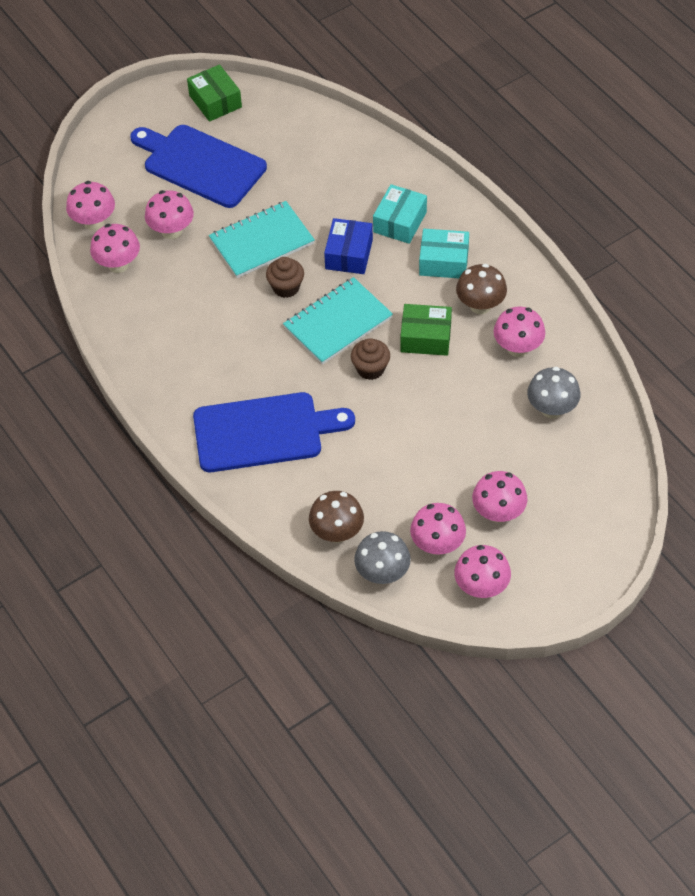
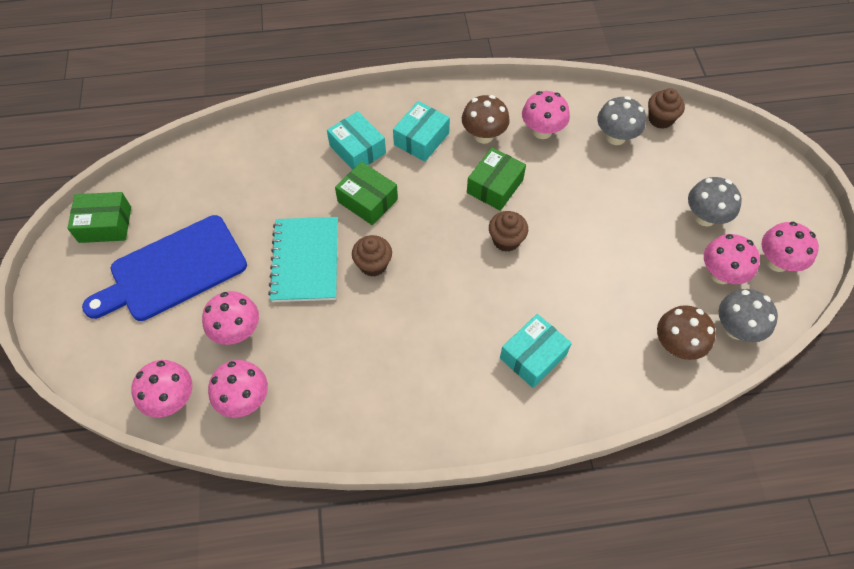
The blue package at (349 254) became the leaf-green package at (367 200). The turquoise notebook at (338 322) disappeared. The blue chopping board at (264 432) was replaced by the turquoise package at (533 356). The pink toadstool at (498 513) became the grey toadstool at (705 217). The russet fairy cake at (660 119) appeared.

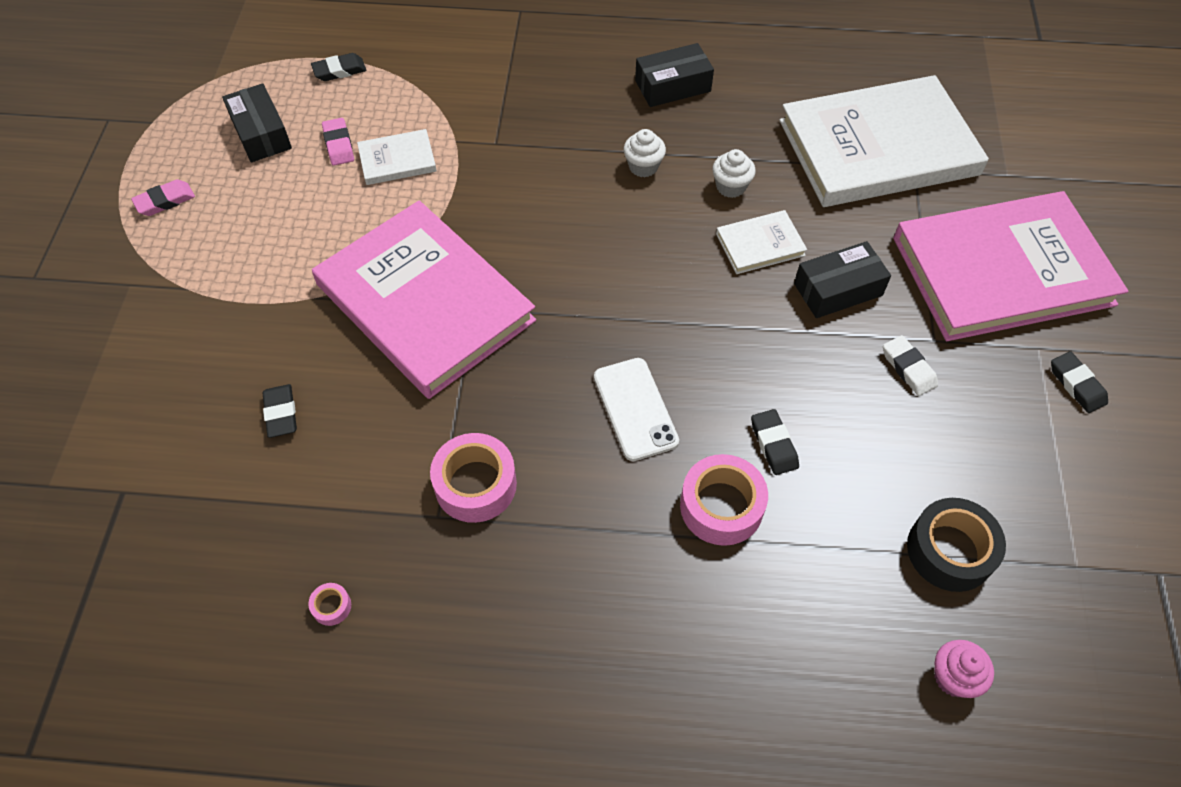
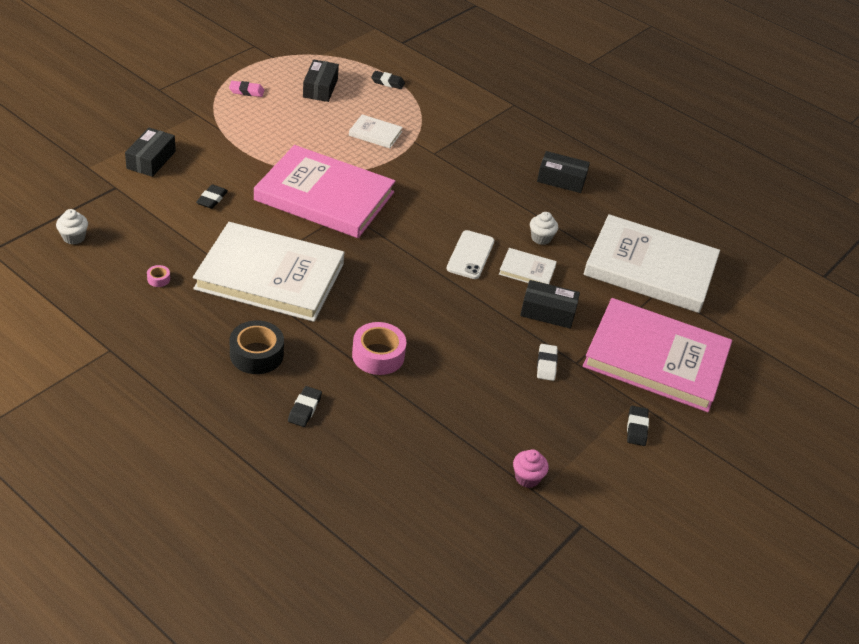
The pink gum eraser at (339 145) disappeared. The white fairy cake moved from (643 166) to (74 237). The pink book at (425 302) turned 60 degrees counterclockwise. The white mobile phone moved from (635 409) to (470 255). The ebony gum eraser moved from (774 444) to (305 409). The pink sticky tape at (475 484) was replaced by the white book at (270 276). The ebony sticky tape moved from (950 551) to (256 354). The pink fairy cake moved from (953 677) to (527 478). The ebony package at (151 160) appeared.

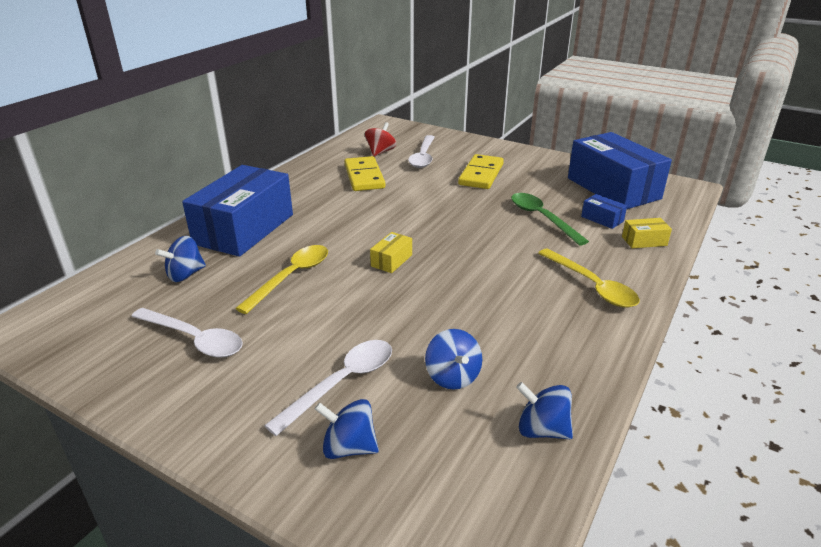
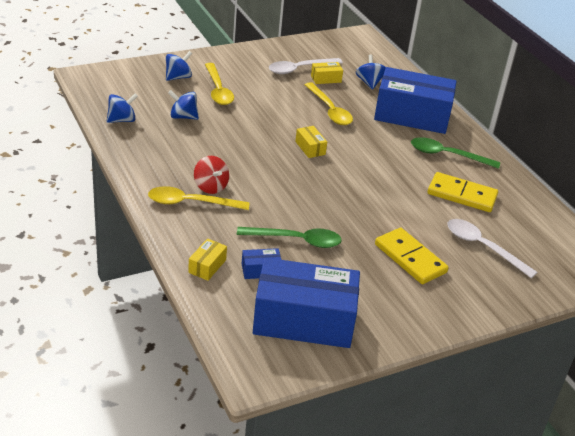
The red whirligig moved from (380 152) to (210 187). The blue package at (244 229) turned 45 degrees counterclockwise. The white tablespoon at (342 383) became the yellow tablespoon at (218 90). The yellow package at (326 79) appeared. The leaf-green tablespoon at (447 155) appeared.

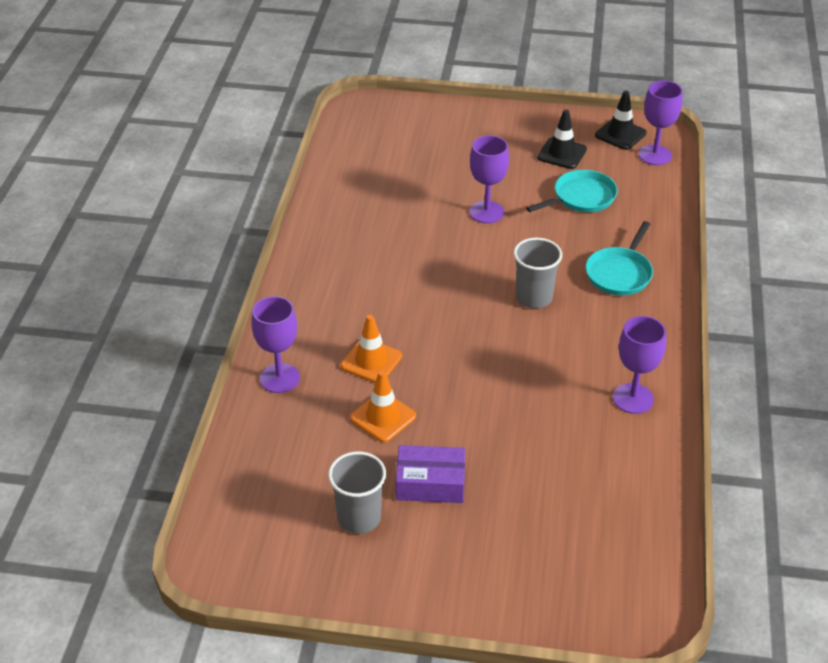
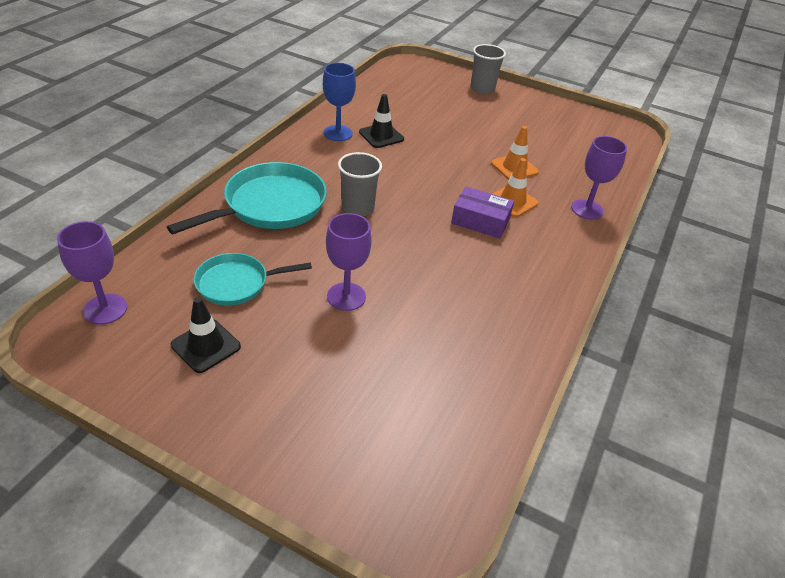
The ebony safety cone moved from (620 134) to (381 136). The turquoise frying pan at (620 273) changed to 1.63 times the size. The royal purple goblet at (633 398) became the blue goblet at (338 133). The royal purple package moved from (430 483) to (480 221). The grey cup moved from (359 517) to (482 89).

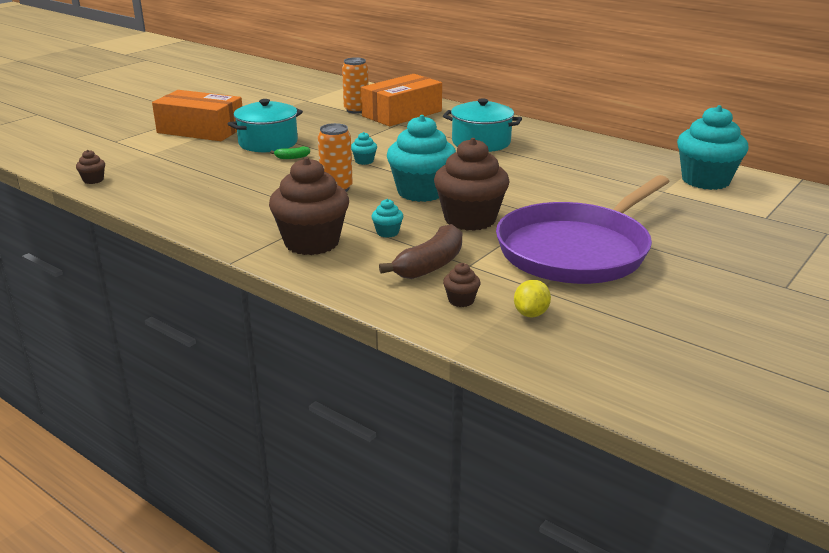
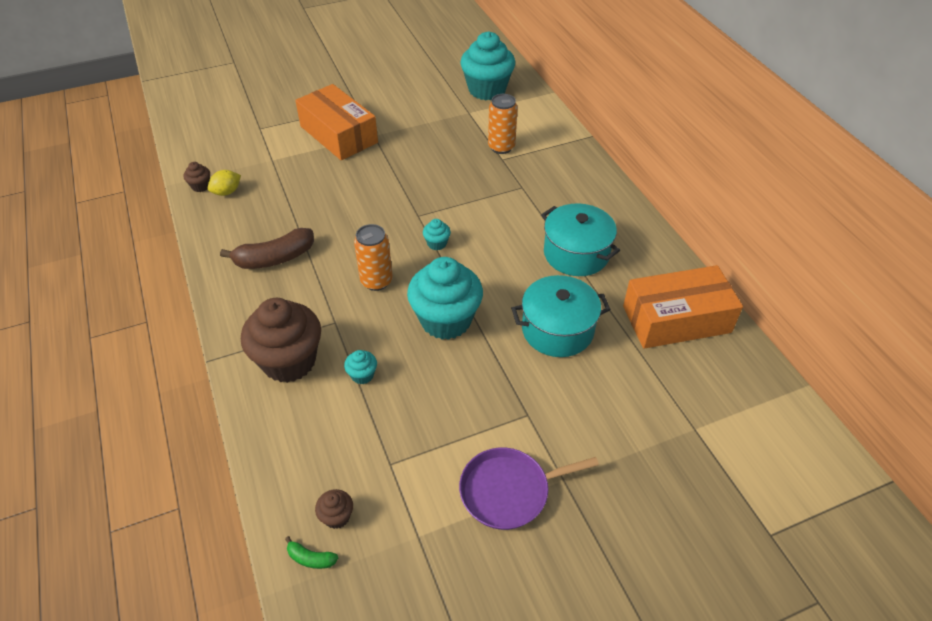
The bright orange package moved from (402 113) to (676 319). The turquoise pot moved from (268 143) to (557 330). The turquoise fairy cake moved from (705 180) to (487 90). The russet fairy cake at (470 219) disappeared. The leaf-green toy banana moved from (292 157) to (311 558). The royal purple frying pan at (577 250) changed to 0.53 times the size. The russet toy banana moved from (430 265) to (274 258). The yellow citrus fruit moved from (531 313) to (227 192).

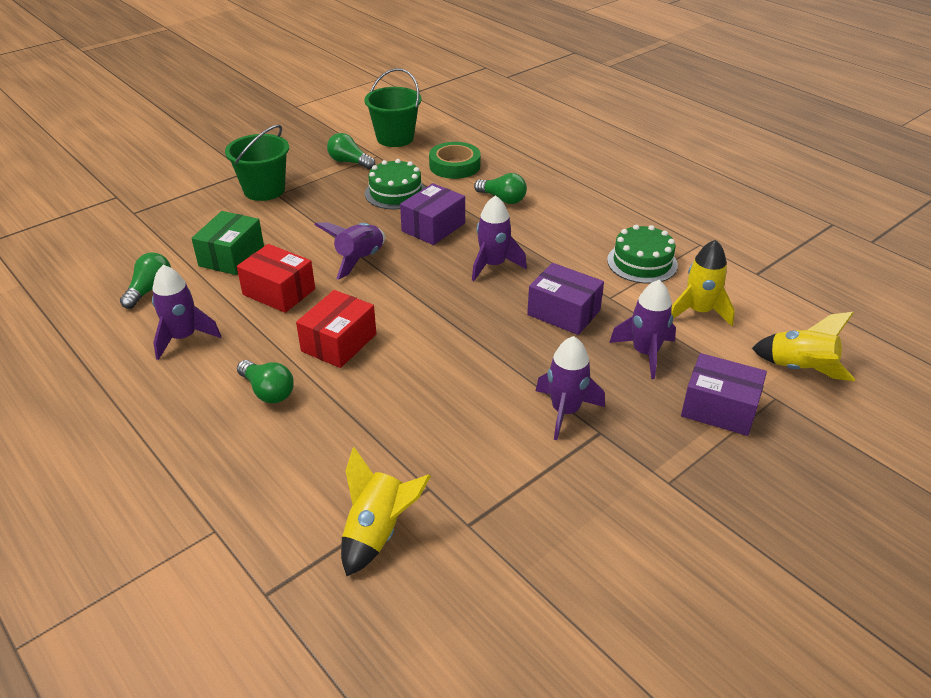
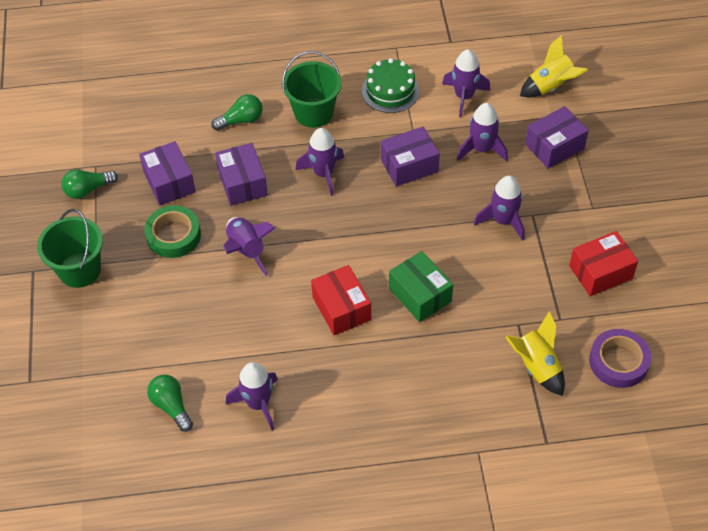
The leaf-green pail moved from (395 138) to (313 113). The leaf-green sticky tape moved from (454 166) to (173 235). The leaf-green layer cake at (395 193) was replaced by the royal purple package at (169 182). The leaf-green package moved from (231 256) to (420 295). The yellow spaceship at (699 311) became the royal purple spaceship at (464 96). The red package moved from (279 292) to (600 272). The leaf-green bulb at (268 391) disappeared. The royal purple sticky tape at (618 362) appeared.

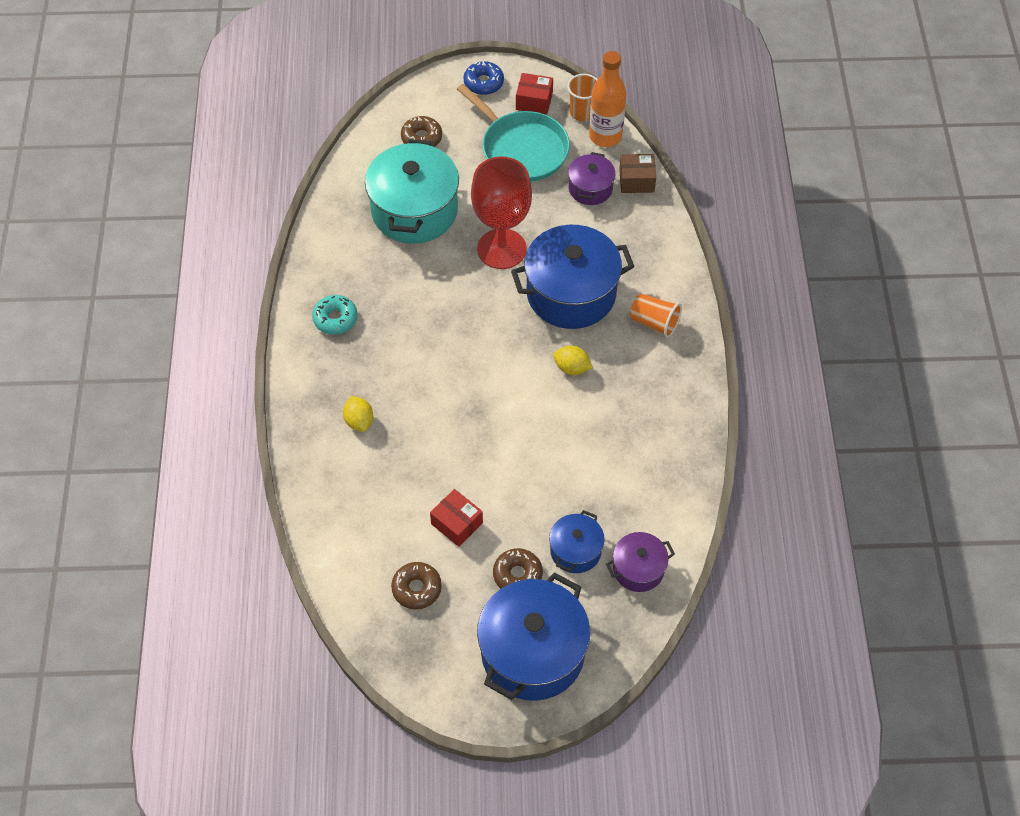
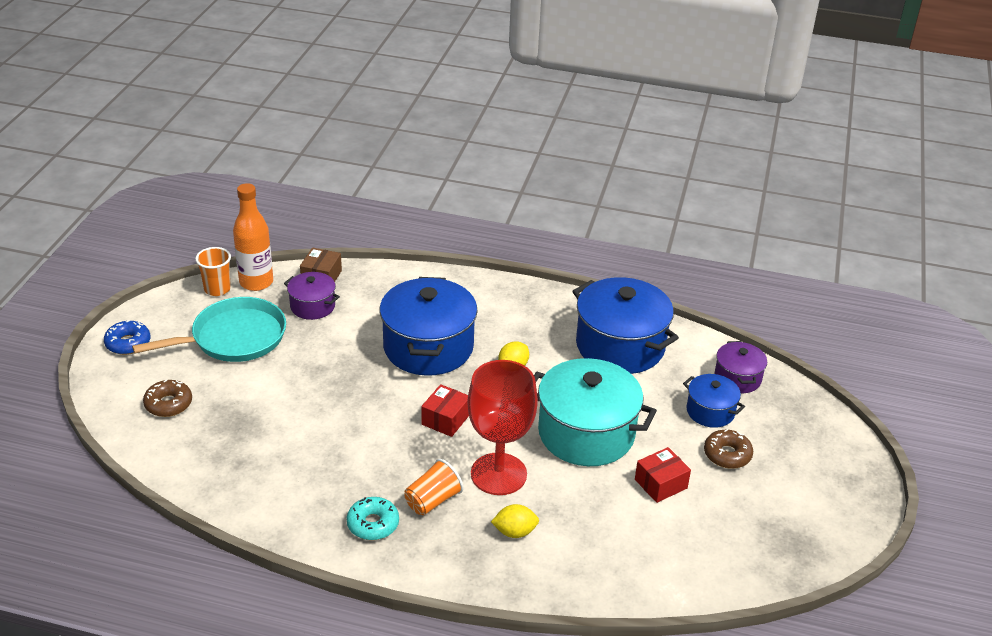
The red package moved from (534 101) to (446 419). The turquoise pot moved from (414 211) to (586 433). The red goblet moved from (501 249) to (498 474). The bright orange cup moved from (654 323) to (433 500). The russet doughnut at (417 589) disappeared. The blue pot moved from (532 653) to (620 346).

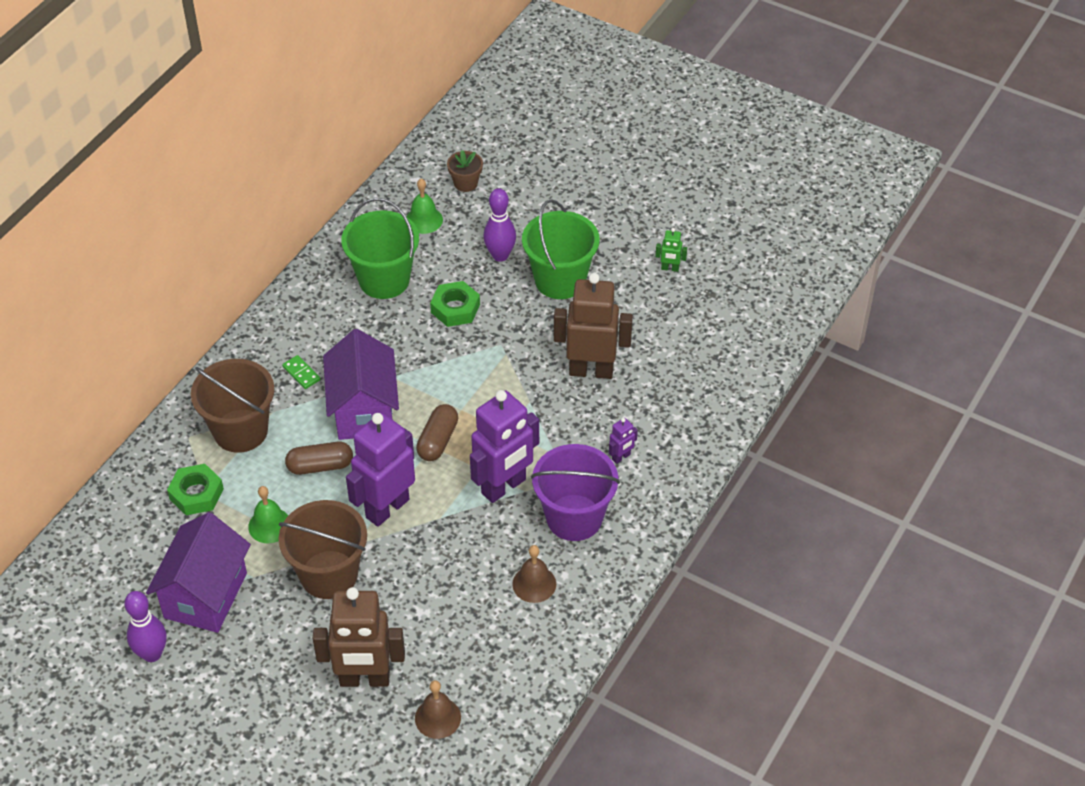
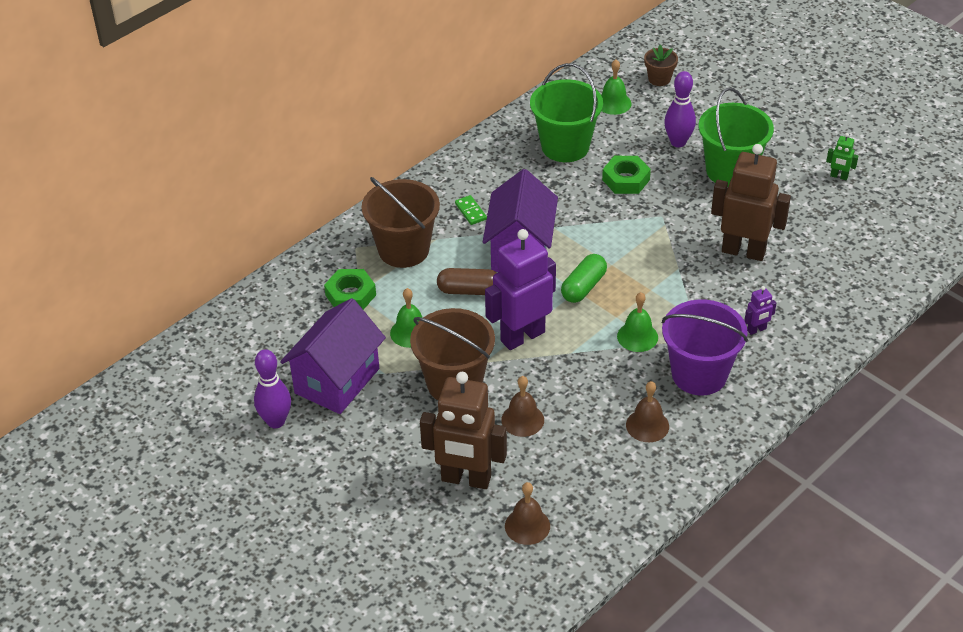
The royal purple toy robot at (504 487) was replaced by the leaf-green bell at (637 336). The russet pill shape at (438 440) became the leaf-green pill shape at (583 287). The russet bell at (522 420) appeared.

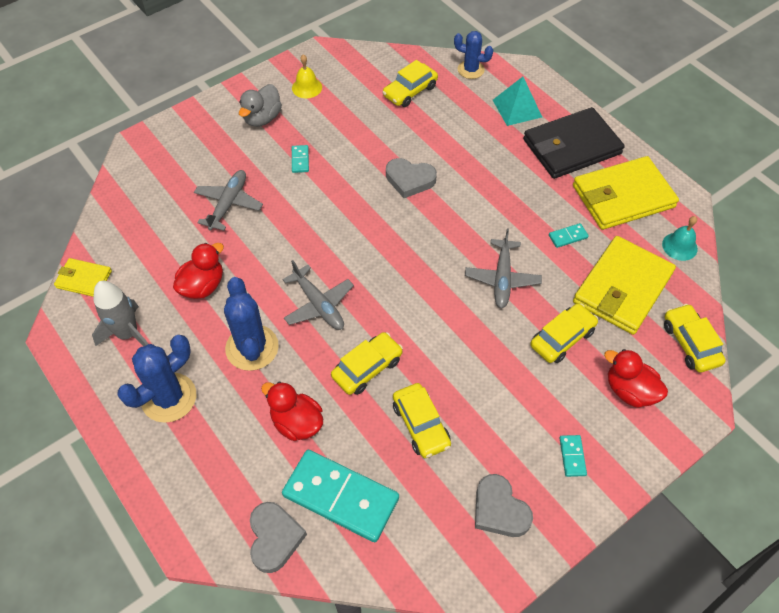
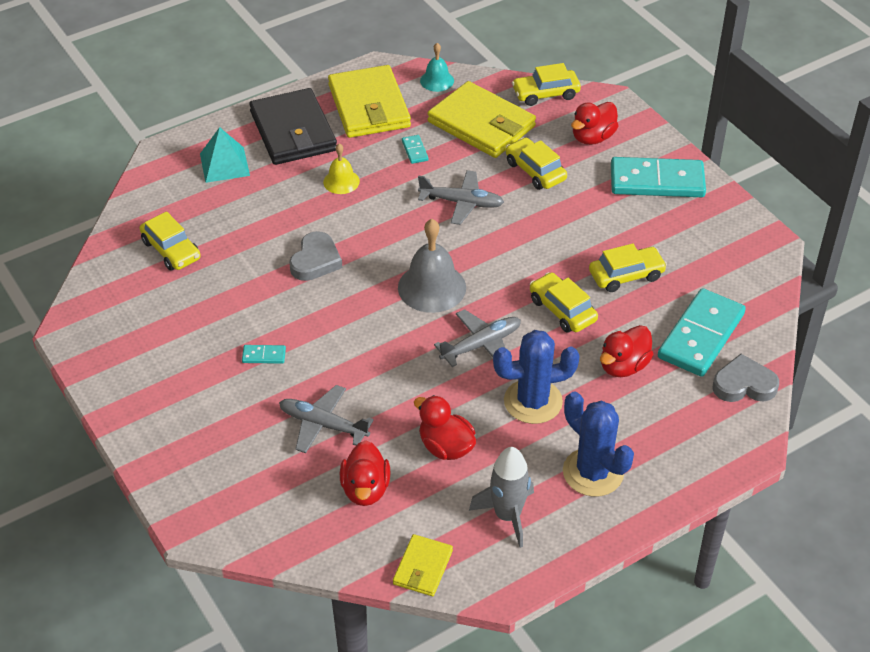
The blue cactus at (470 70) disappeared. The yellow bell moved from (307 87) to (341 181). The grey duck at (262 118) disappeared. The turquoise domino piece at (572 456) changed to 2.45 times the size. The grey love heart at (499 510) disappeared. The grey bell at (432 287) appeared. The red duck at (365 489) appeared.

